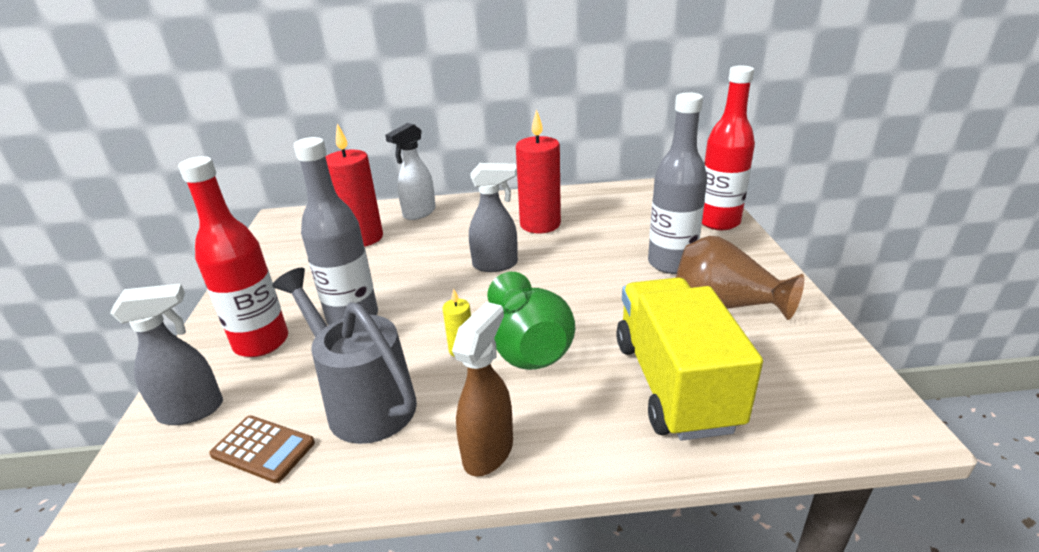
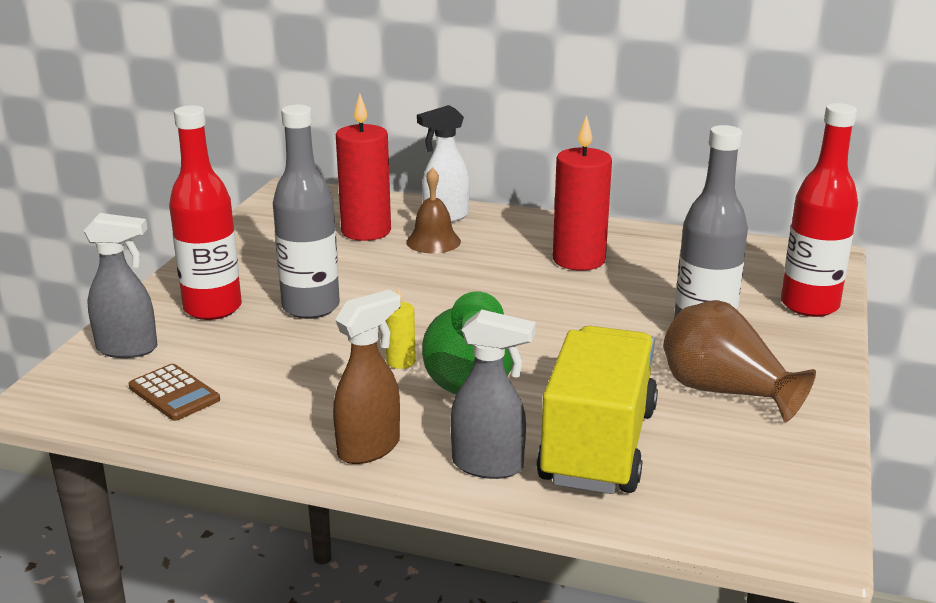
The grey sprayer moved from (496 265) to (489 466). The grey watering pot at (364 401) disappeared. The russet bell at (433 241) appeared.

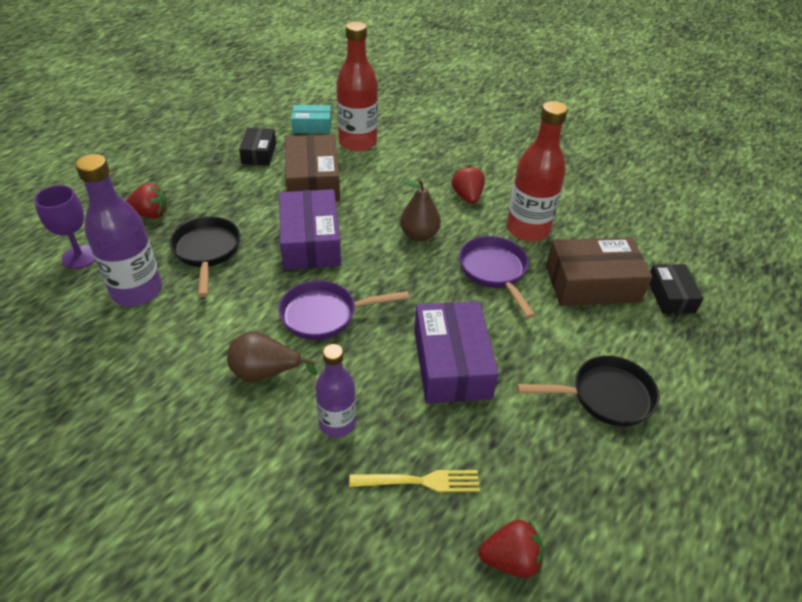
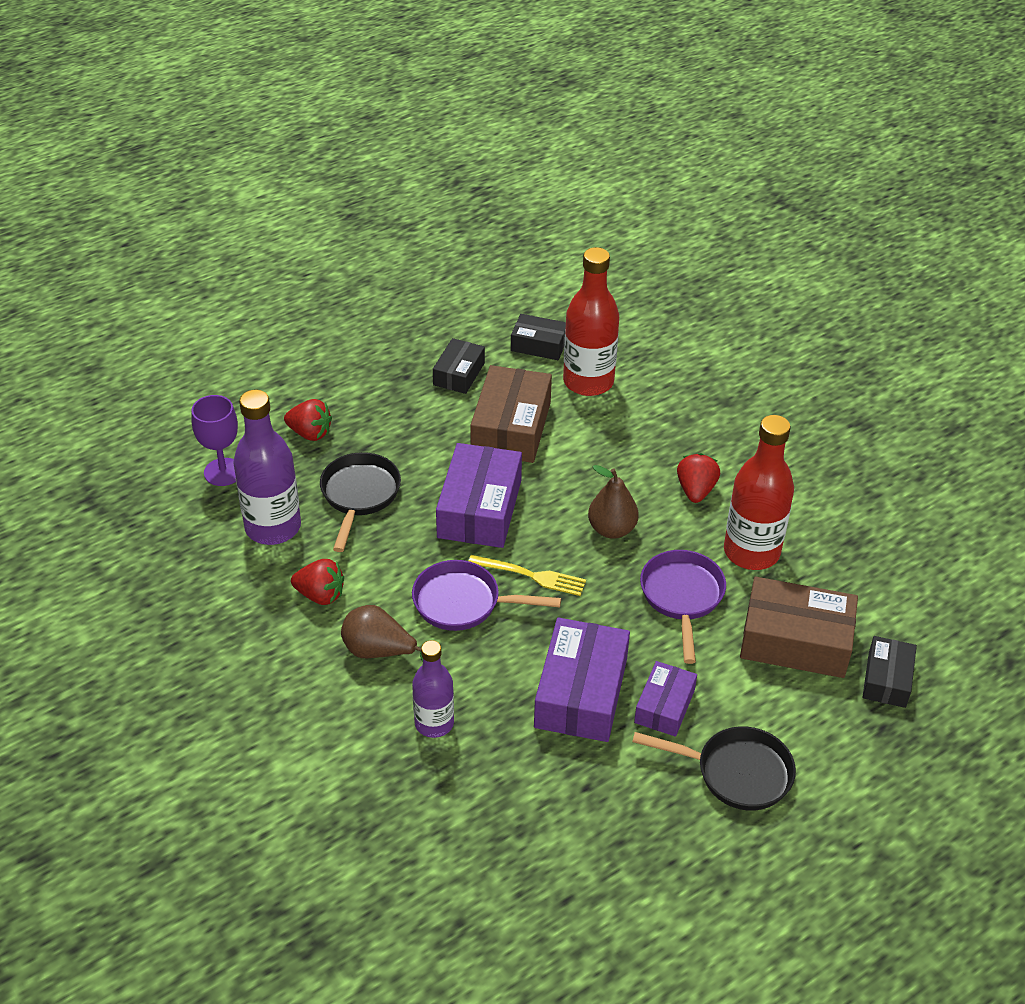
The turquoise package at (312 126) became the ebony package at (539 345). The yellow table fork moved from (420 481) to (531 575). The red strawberry moved from (510 559) to (320 595). The royal purple package at (664 706) appeared.

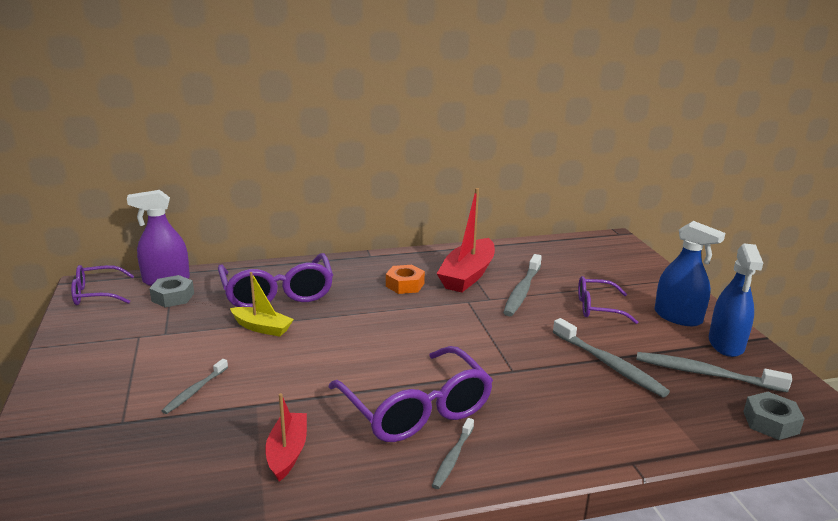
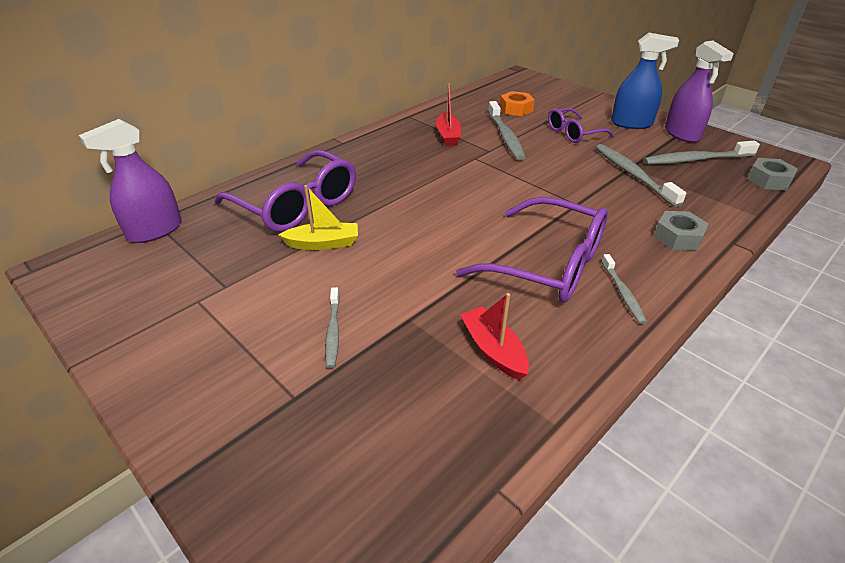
The red toy boat at (468 275) changed to 0.59 times the size. The blue sprayer at (726 344) became the royal purple sprayer at (682 134). The royal purple spectacles at (97 294) disappeared. The bright orange hexagon nut moved from (405 285) to (516 109). The grey hexagon nut moved from (173 297) to (678 237). The grey dental brush at (609 364) turned 135 degrees counterclockwise.

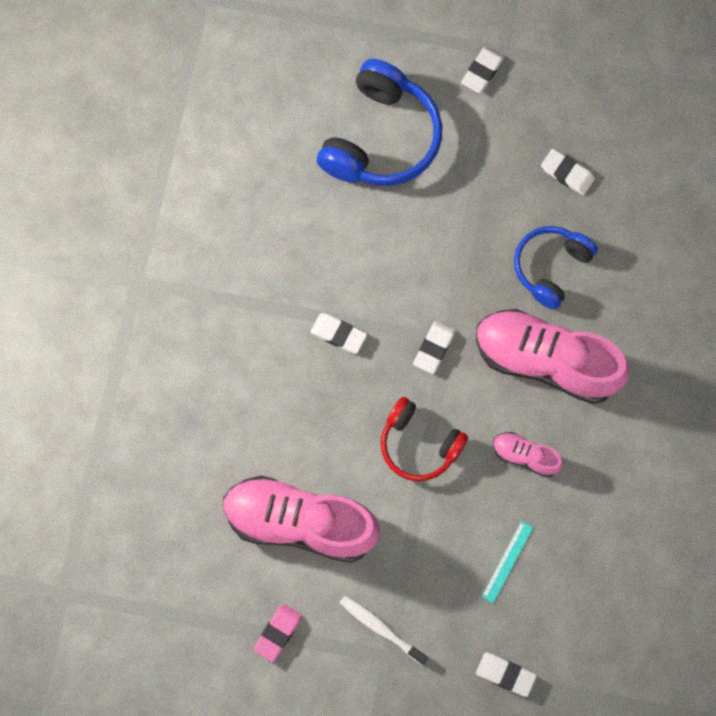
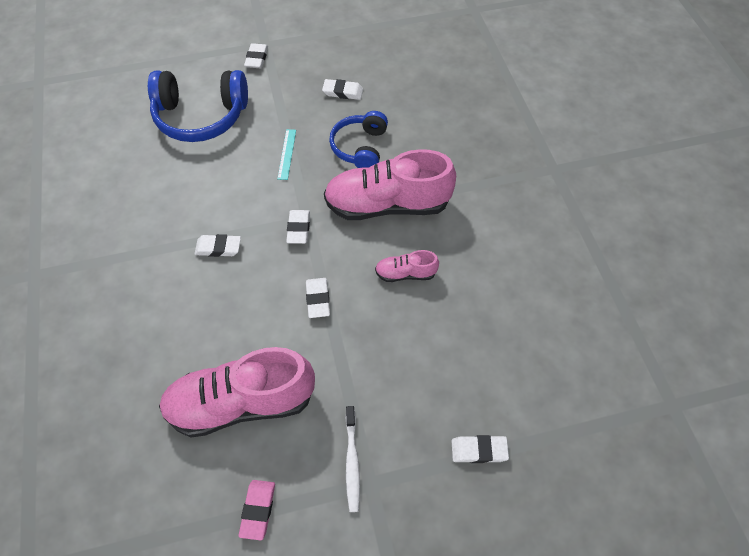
The blue headphones at (381 138) turned 90 degrees clockwise. The red headphones at (419 445) was replaced by the white gum eraser at (318 299). The turquoise ruler moved from (507 562) to (287 154). The white dental brush at (381 629) turned 105 degrees counterclockwise.

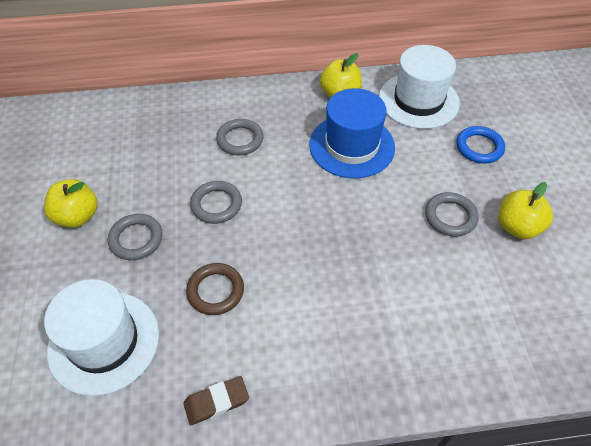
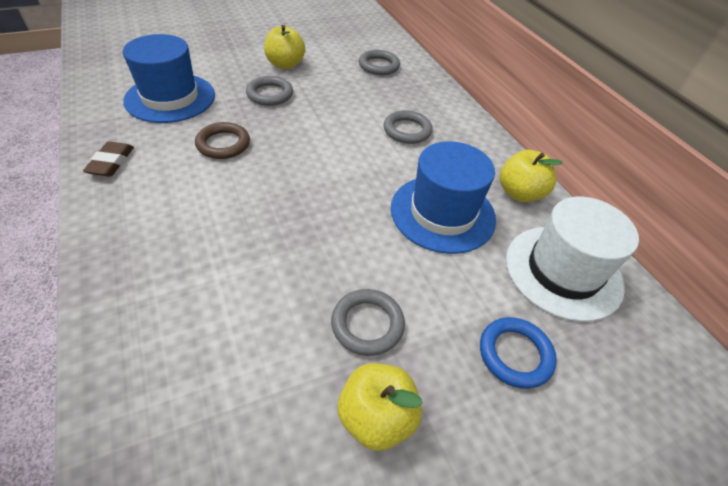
The grey ring moved from (216 204) to (379 66). The white hat at (104 342) became the blue hat at (170 98). The russet gum eraser at (216 402) turned 45 degrees clockwise.

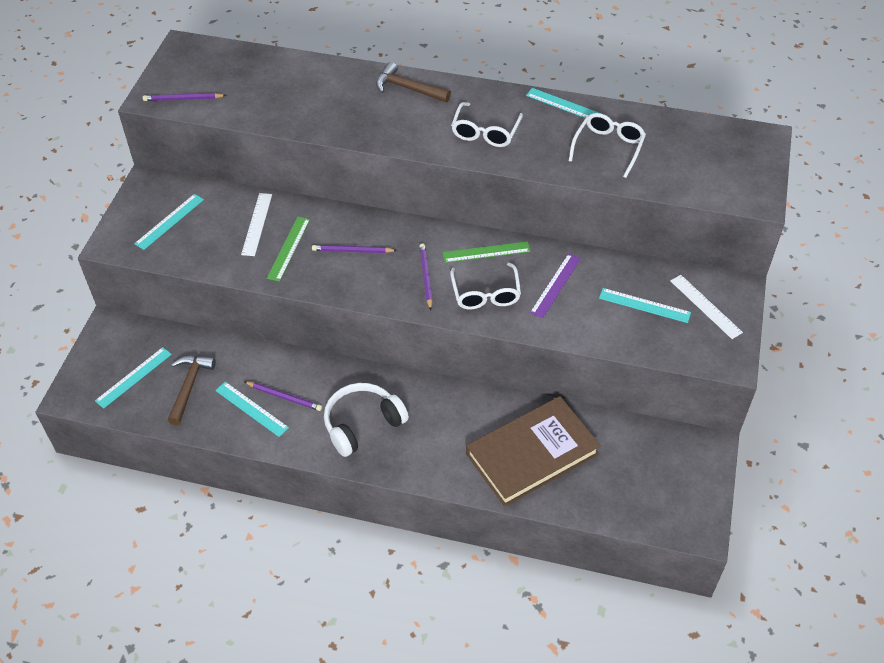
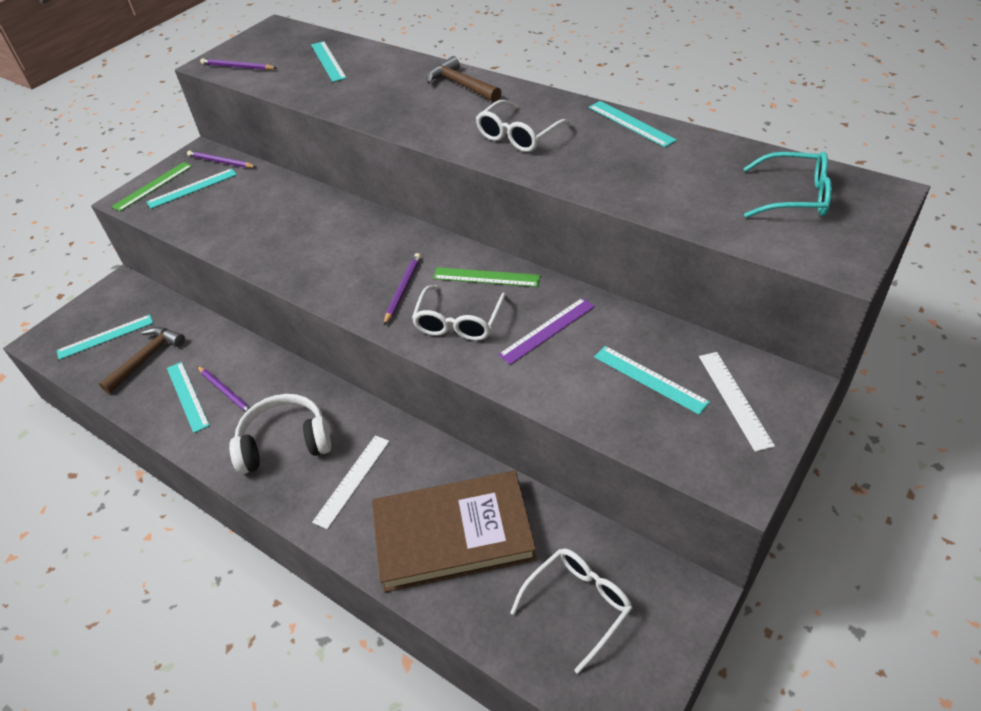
The white spectacles moved from (608 148) to (578 605). The white ruler moved from (257 224) to (352 480). The leaf-green ruler moved from (288 248) to (153 186). The royal purple pencil moved from (352 251) to (221 162). The turquoise ruler at (328 61) appeared. The turquoise spectacles at (794 196) appeared.

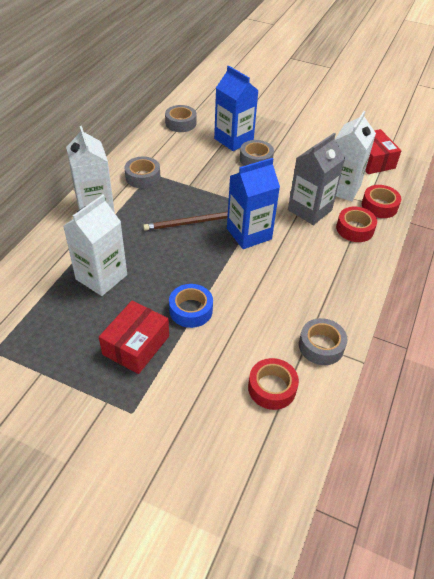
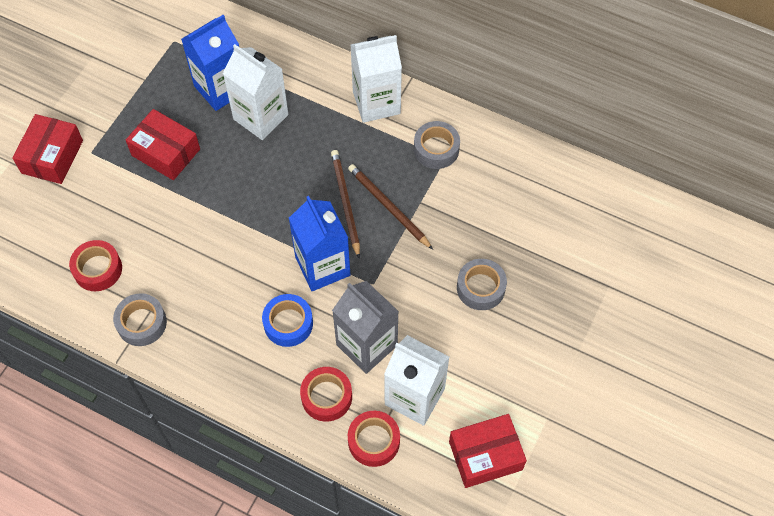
The blue juice carton moved from (233 140) to (220 88). The grey sticky tape at (180 123) disappeared. The blue sticky tape moved from (191 310) to (288 323). The red package at (52 157) appeared. The russet pencil at (388 207) appeared.

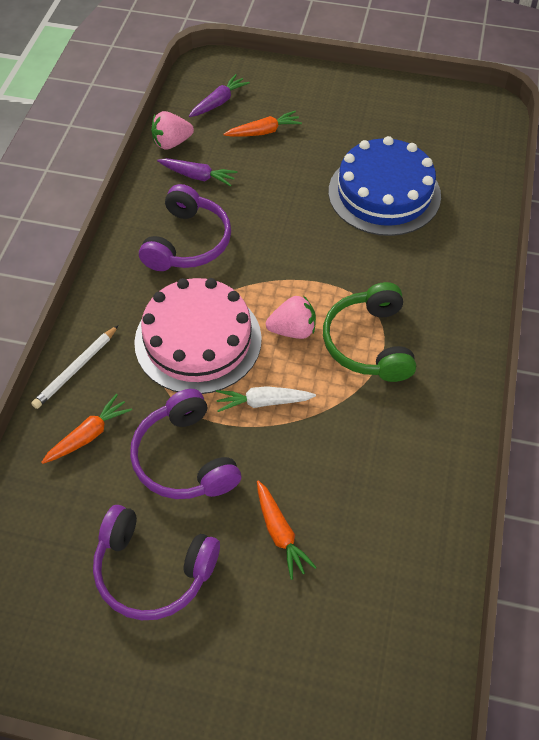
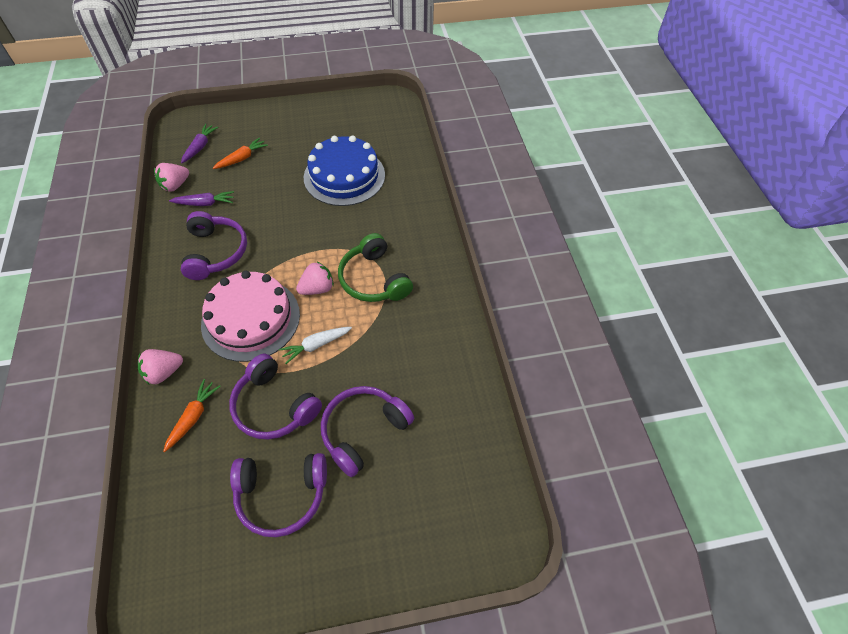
The white pencil at (76 369) was replaced by the pink strawberry at (164 372). The bright orange carrot at (280 532) was replaced by the royal purple headphones at (363 431).

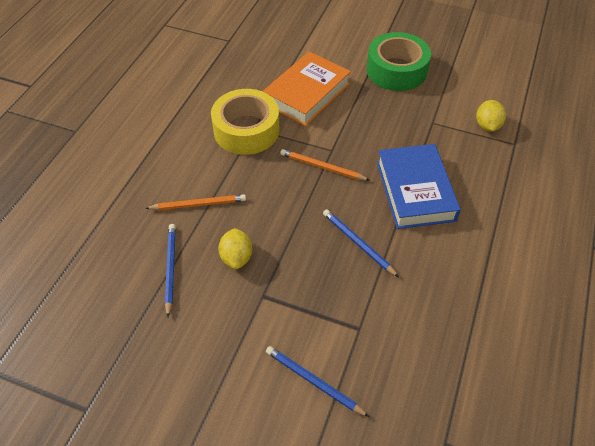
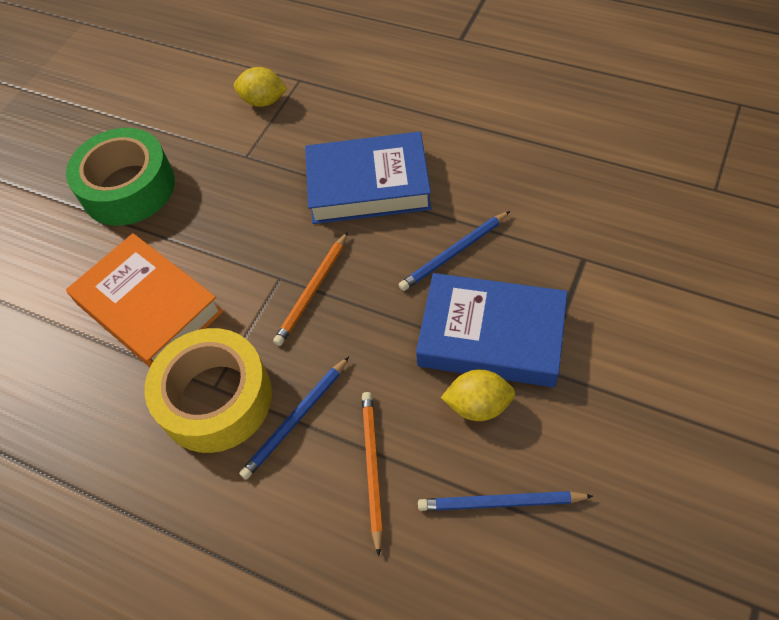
The blue pencil moved from (313 381) to (296 419). The blue book at (491 336) appeared.

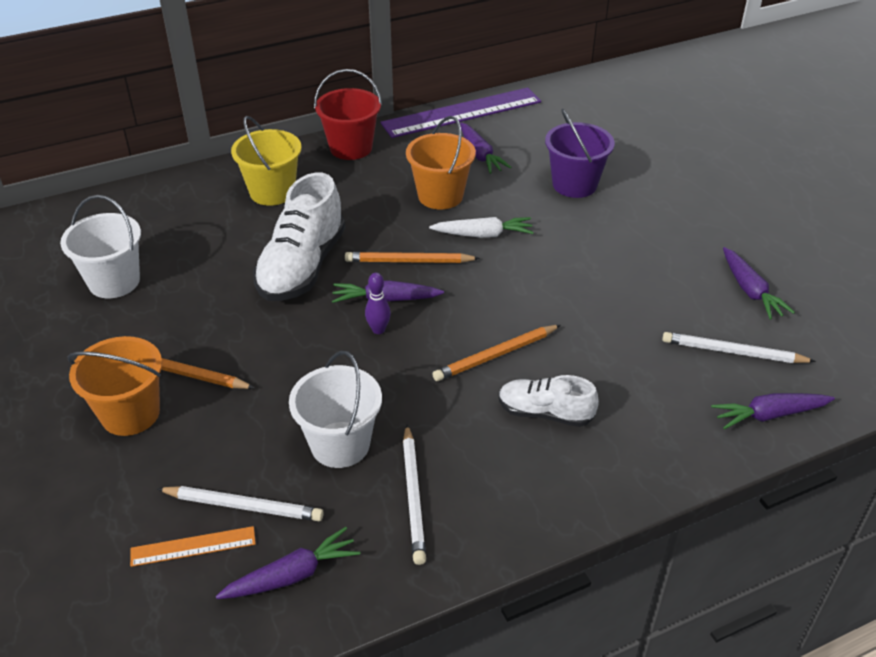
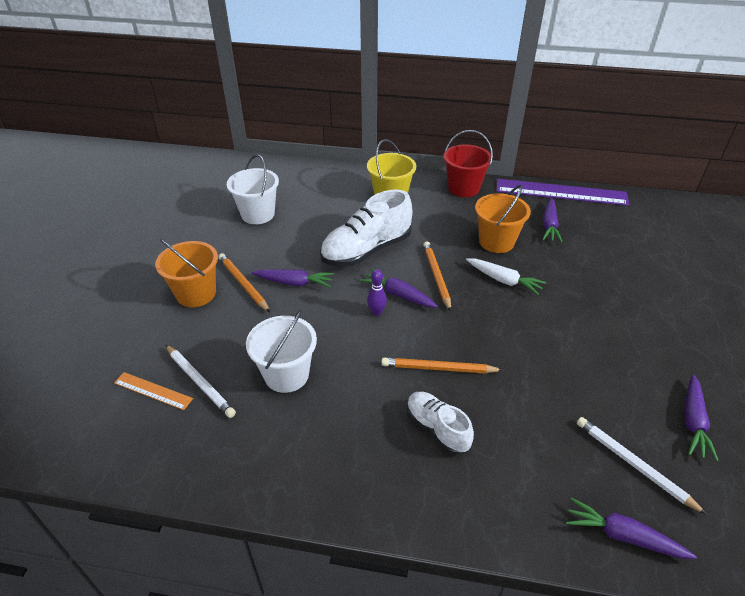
The royal purple pail at (574 184) disappeared. The bright orange pencil at (409 261) turned 45 degrees clockwise. The white pencil at (413 496) disappeared. The royal purple carrot moved from (292 575) to (294 283).

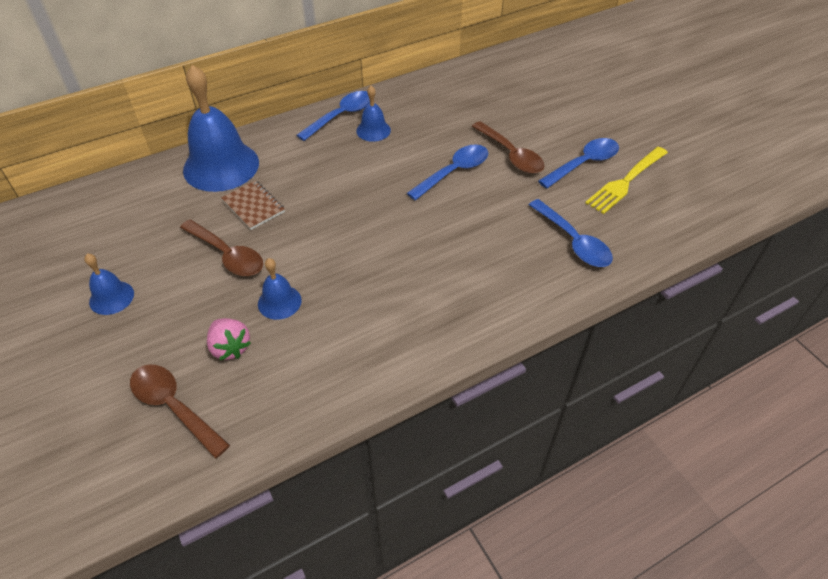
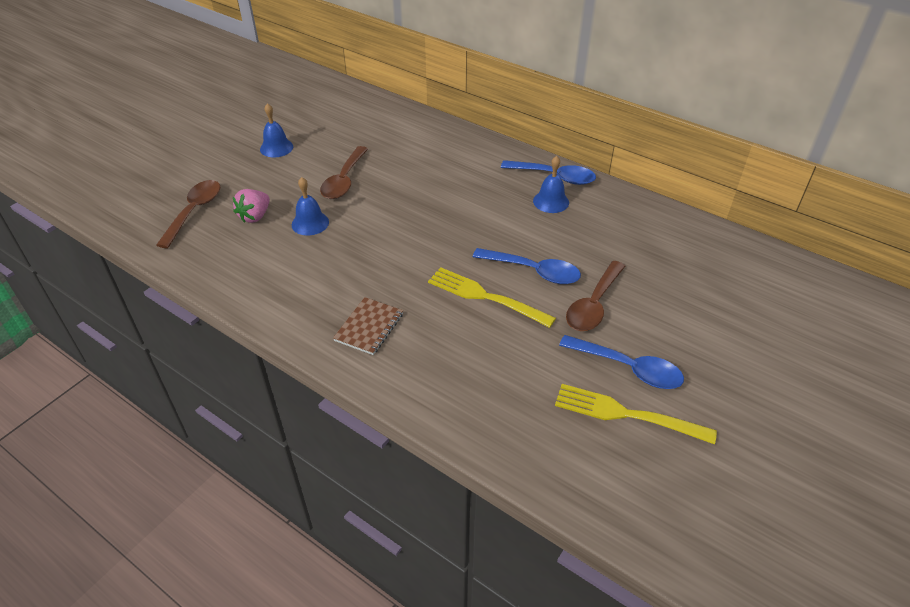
The blue bell at (221 166) disappeared. The russet notebook moved from (253 206) to (369 327). The blue tablespoon at (573 241) disappeared. The yellow table fork at (486 297) appeared.

